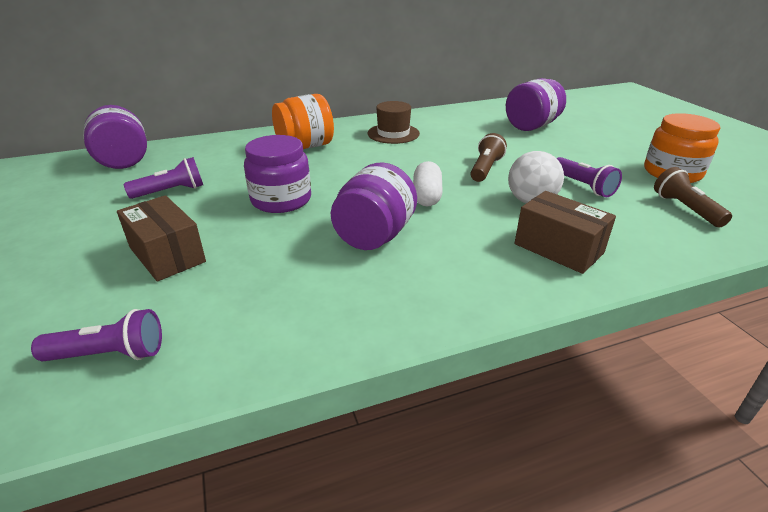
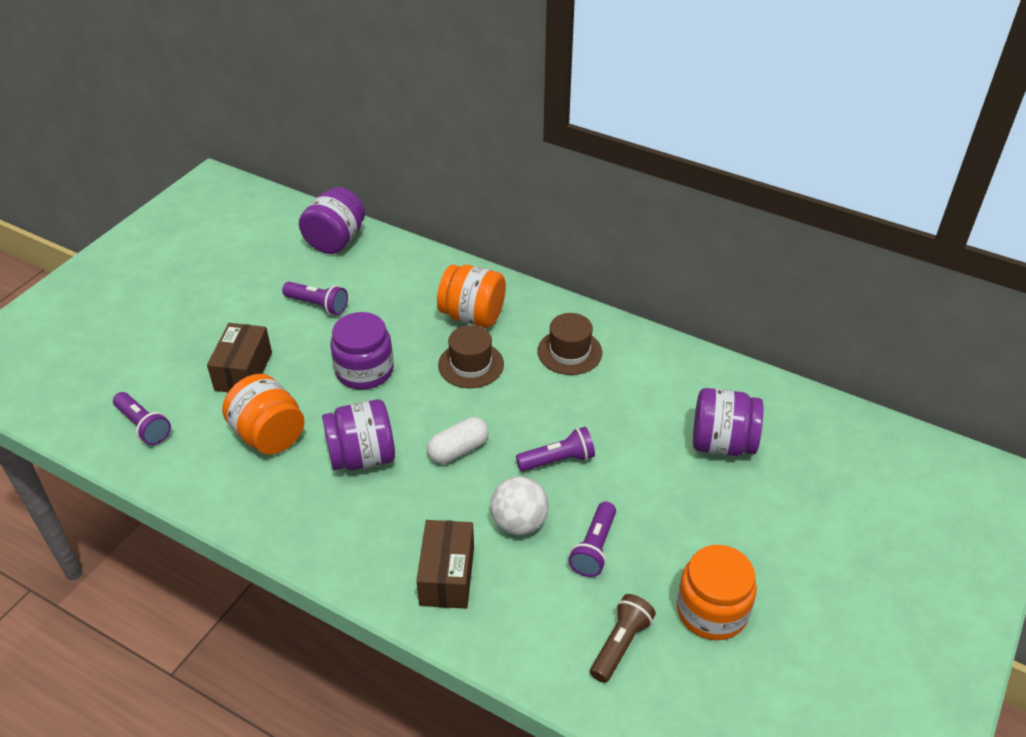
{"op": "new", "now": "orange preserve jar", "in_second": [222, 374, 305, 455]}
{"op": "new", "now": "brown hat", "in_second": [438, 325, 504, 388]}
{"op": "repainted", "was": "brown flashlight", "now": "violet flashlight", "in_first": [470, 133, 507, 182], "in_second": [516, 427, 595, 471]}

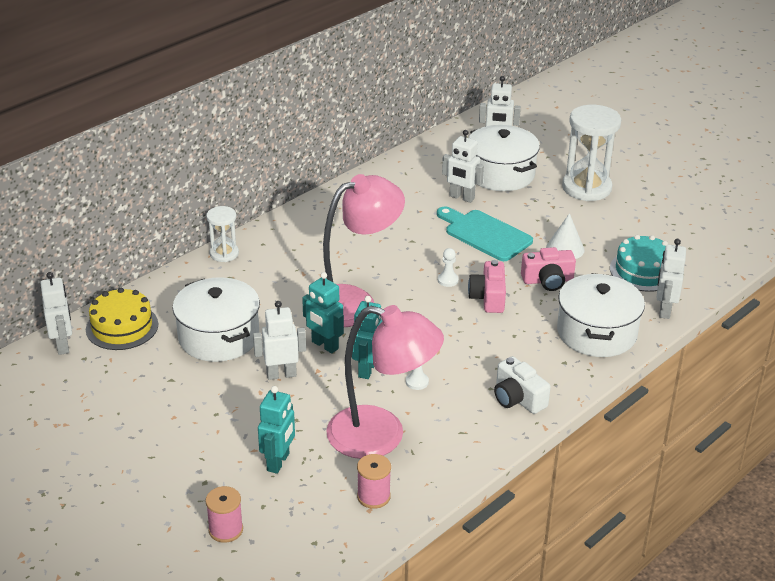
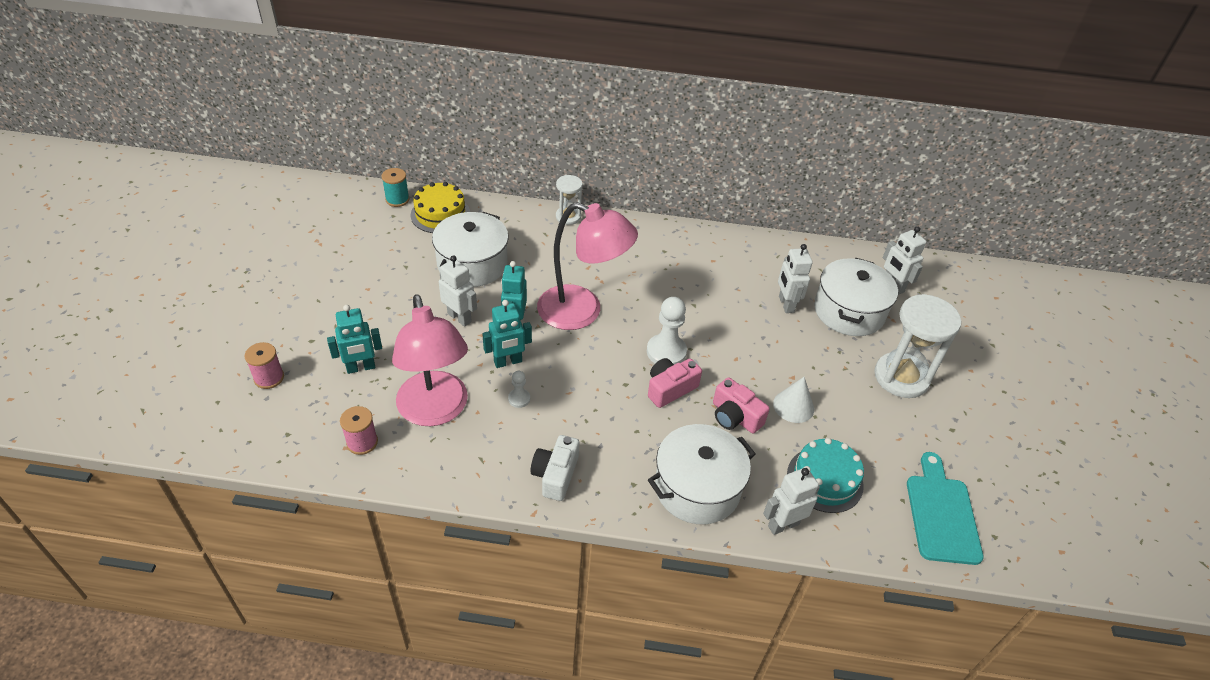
{"op": "shifted", "was": "teal bread board", "in_first": [437, 206, 533, 261], "in_second": [907, 452, 984, 565]}
{"op": "swapped", "was": "snow-white toy robot", "now": "teal reel of thread", "in_first": [40, 272, 72, 355], "in_second": [381, 168, 410, 207]}
{"op": "scaled", "was": "snow-white pawn", "in_first": [438, 248, 459, 287], "in_second": [647, 297, 687, 365], "ratio": 1.92}

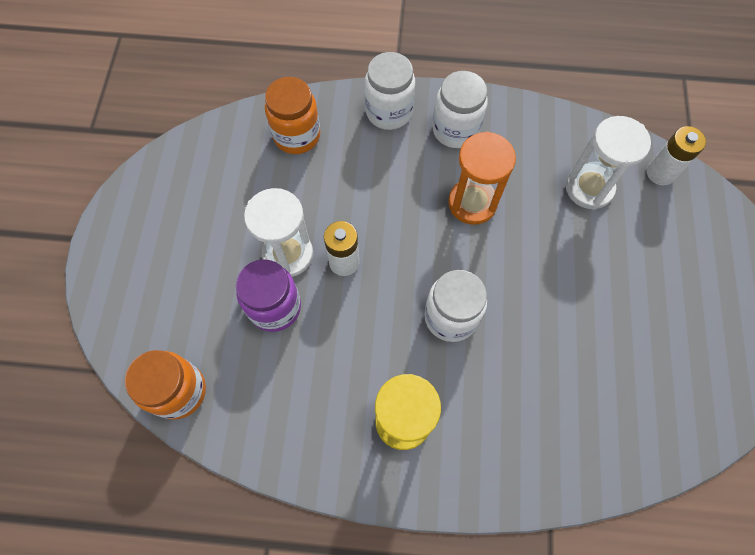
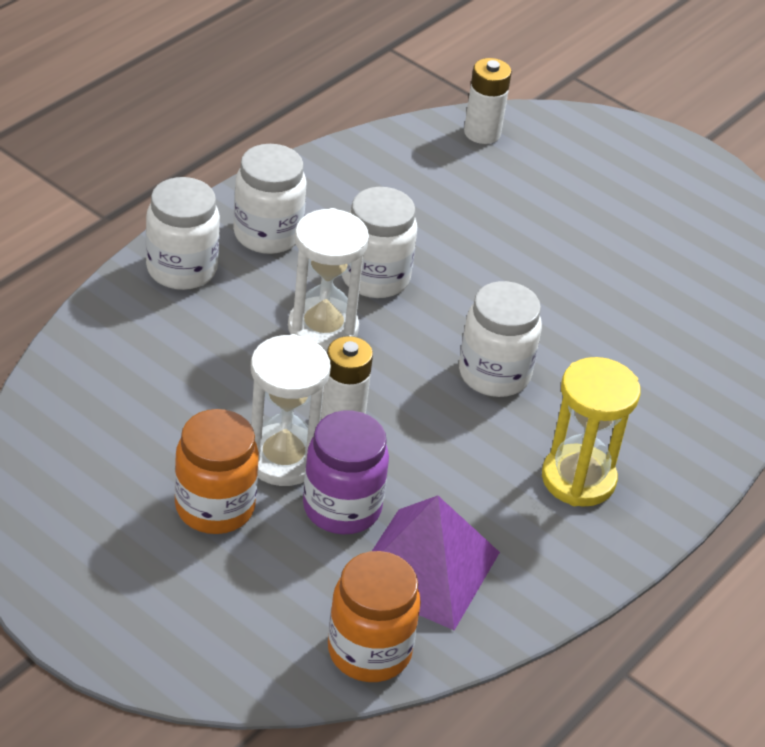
{"op": "new", "now": "violet pyramid", "in_second": [372, 495, 500, 630]}
{"op": "shifted", "was": "orange preserve jar", "in_first": [265, 77, 320, 154], "in_second": [174, 409, 259, 534]}
{"op": "shifted", "was": "snow-white sand timer", "in_first": [566, 116, 651, 210], "in_second": [288, 208, 369, 352]}
{"op": "swapped", "was": "orange sand timer", "now": "snow-white preserve jar", "in_first": [448, 131, 516, 225], "in_second": [342, 187, 417, 298]}

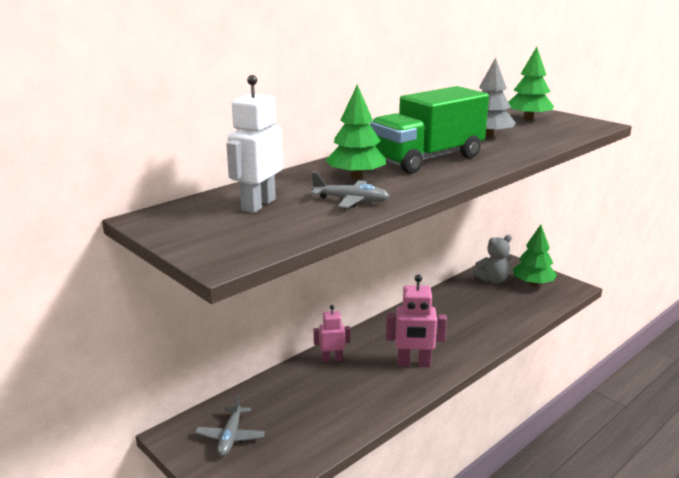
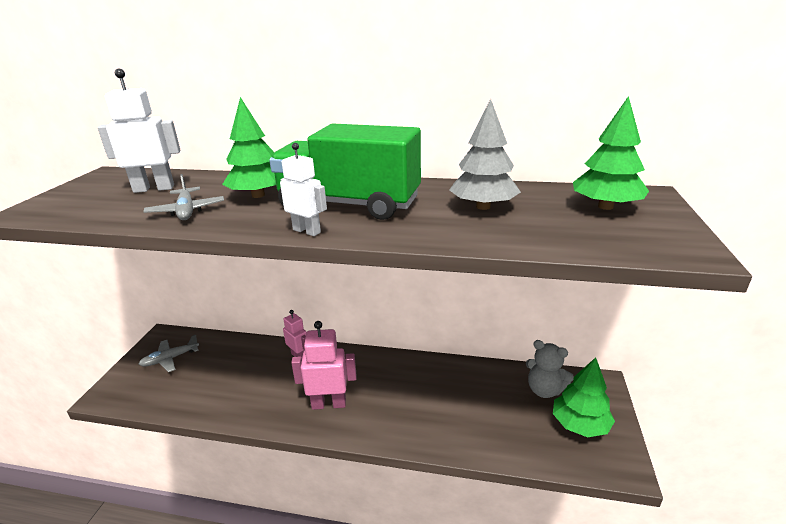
{"op": "new", "now": "snow-white toy robot", "in_second": [280, 143, 327, 236]}
{"op": "rotated", "was": "pink toy robot", "in_first": [386, 275, 447, 367], "in_second": [291, 321, 356, 410], "clockwise": 120}

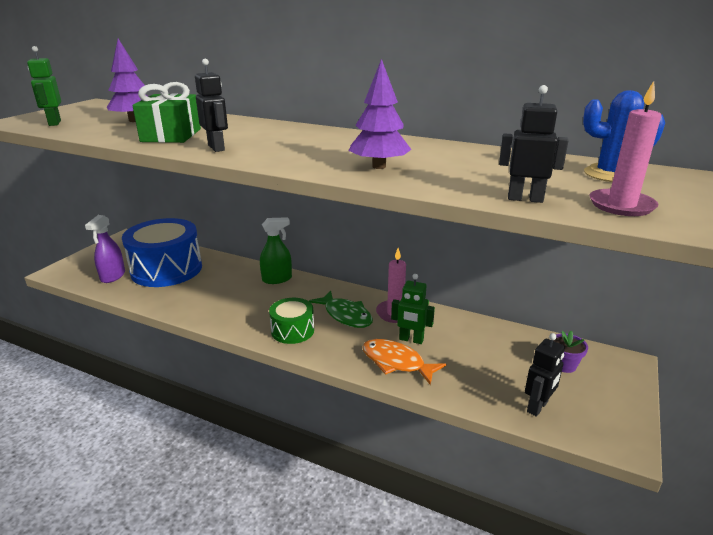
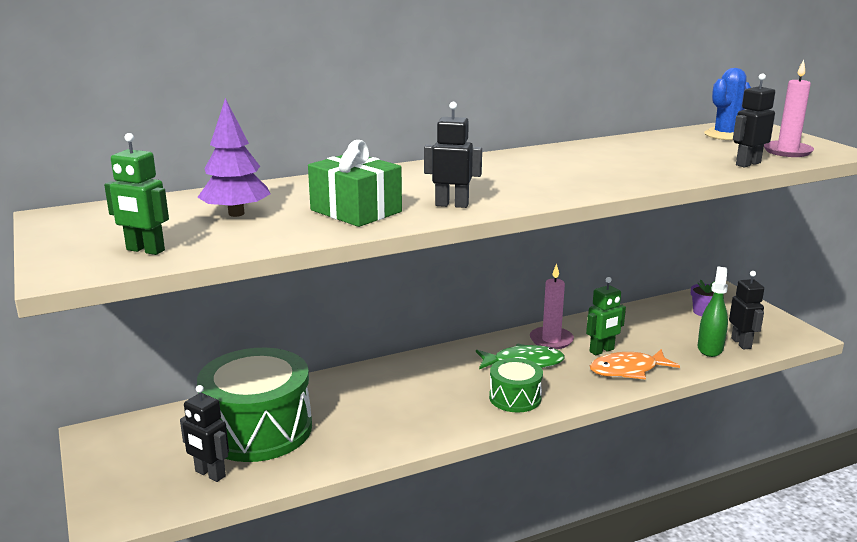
{"op": "gone", "was": "violet tree", "in_first": [349, 59, 412, 169]}
{"op": "shifted", "was": "leaf-green spray cleaner", "in_first": [260, 217, 292, 284], "in_second": [698, 266, 728, 357]}
{"op": "swapped", "was": "violet spray cleaner", "now": "black toy robot", "in_first": [85, 215, 125, 283], "in_second": [180, 385, 229, 482]}
{"op": "repainted", "was": "blue drum", "now": "leaf-green drum", "in_first": [122, 218, 202, 287], "in_second": [197, 348, 312, 462]}

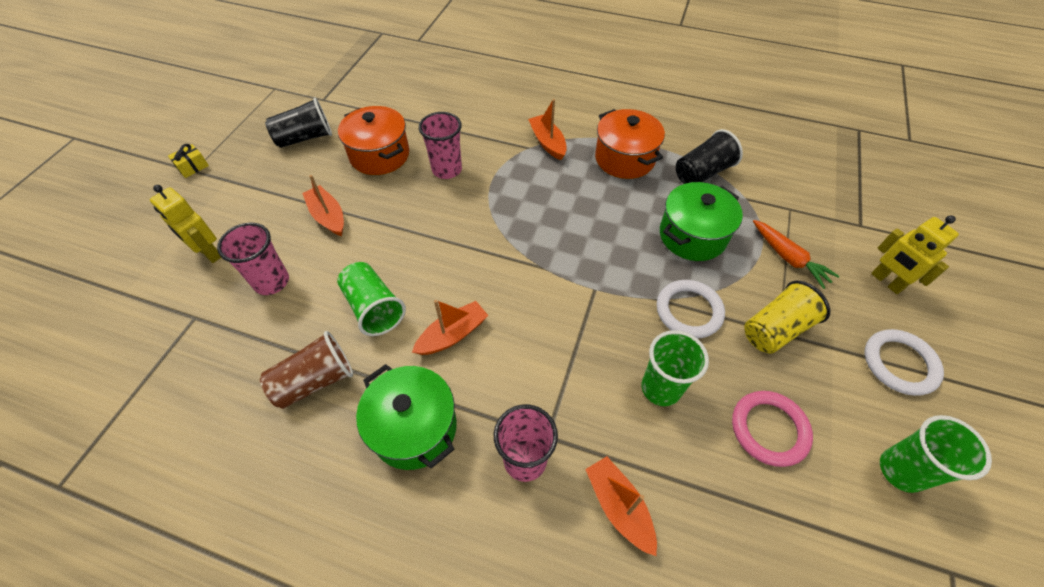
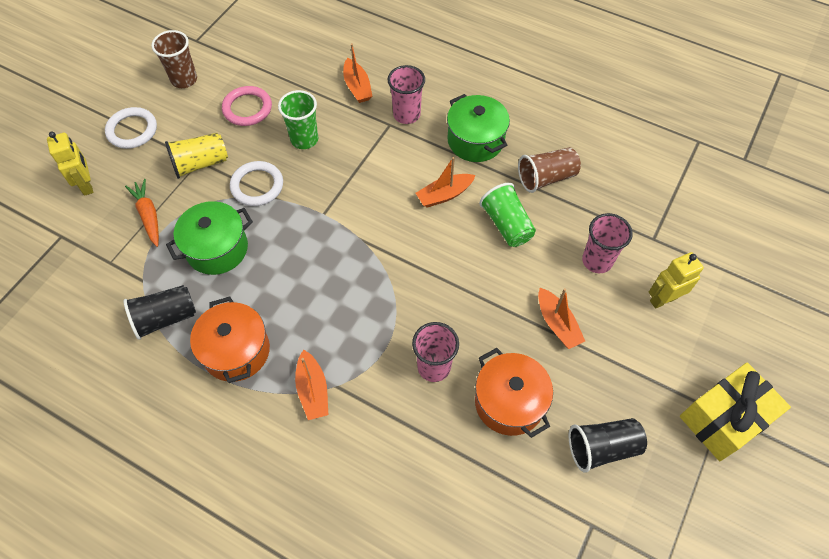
{"op": "repainted", "was": "leaf-green tumbler", "now": "brown tumbler", "in_first": [880, 415, 992, 493], "in_second": [151, 30, 197, 88]}
{"op": "rotated", "was": "yellow toy robot", "in_first": [150, 185, 221, 263], "in_second": [649, 252, 704, 309], "clockwise": -75}
{"op": "scaled", "was": "yellow gift", "in_first": [168, 144, 209, 178], "in_second": [680, 362, 791, 461], "ratio": 2.47}

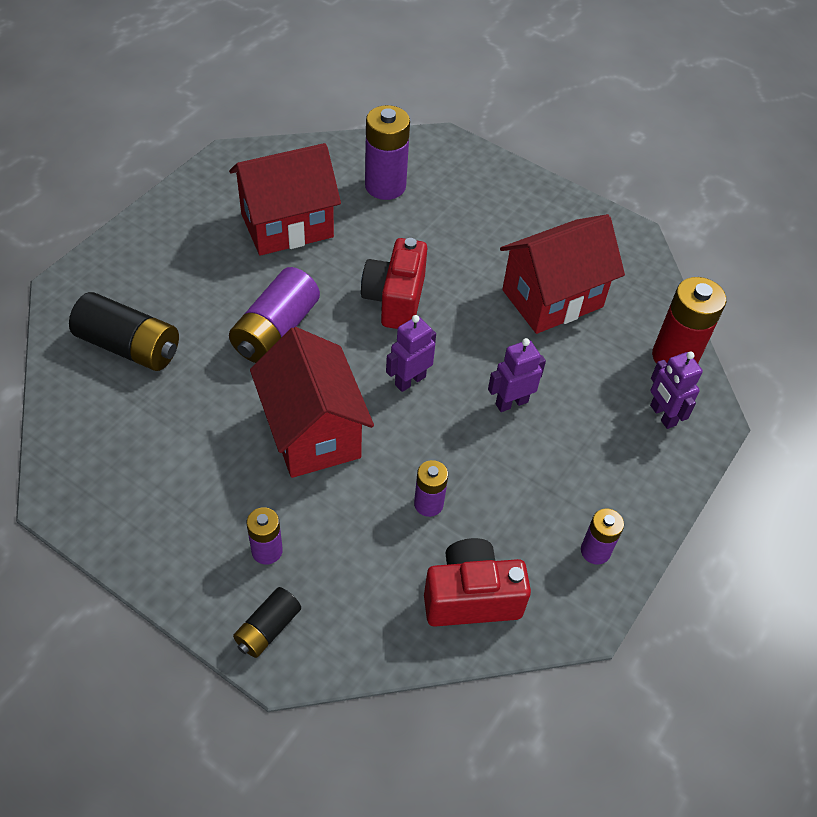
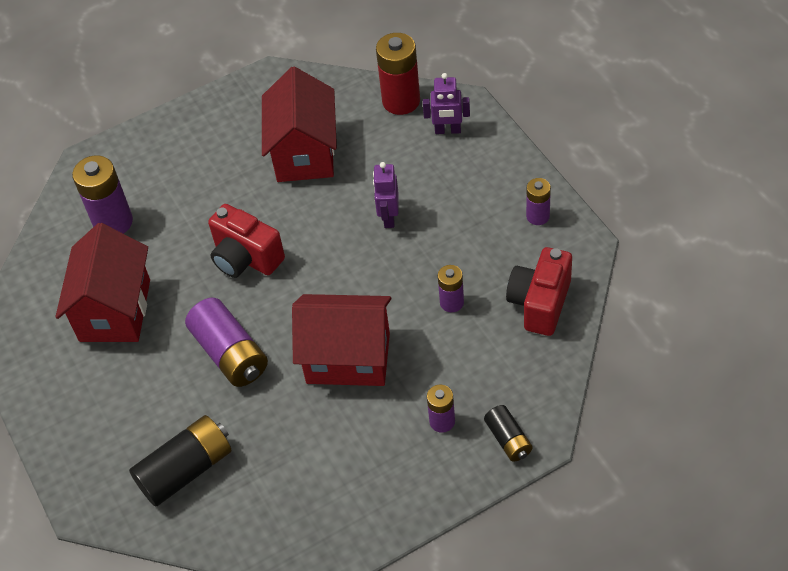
{"op": "gone", "was": "violet toy robot", "in_first": [386, 315, 436, 392]}

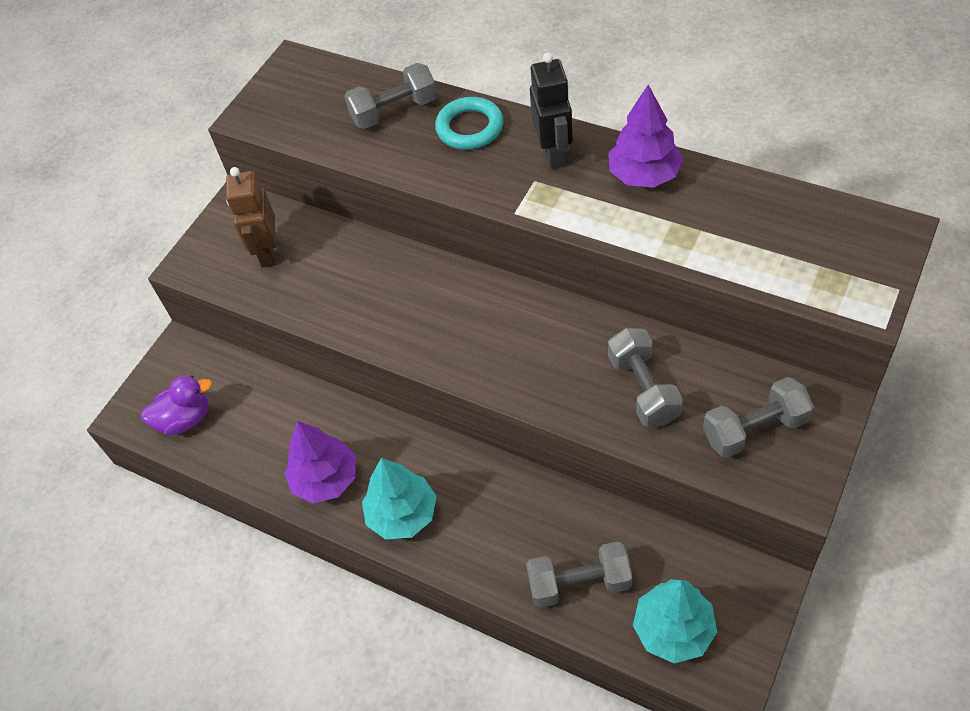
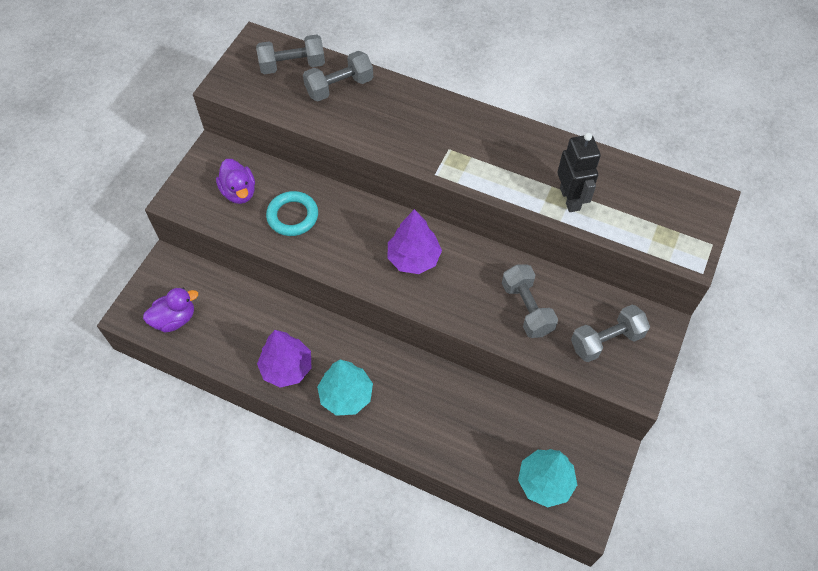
{"op": "shifted", "was": "teal torus", "in_first": [435, 97, 503, 150], "in_second": [266, 191, 318, 236]}
{"op": "shifted", "was": "gray dumbbell", "in_first": [526, 541, 633, 608], "in_second": [256, 34, 325, 74]}
{"op": "shifted", "was": "black toy robot", "in_first": [530, 52, 573, 169], "in_second": [557, 133, 601, 212]}
{"op": "shifted", "was": "violet tree", "in_first": [609, 85, 684, 188], "in_second": [387, 209, 442, 274]}
{"op": "swapped", "was": "brown toy robot", "now": "violet toy duck", "in_first": [226, 167, 276, 267], "in_second": [216, 159, 255, 204]}

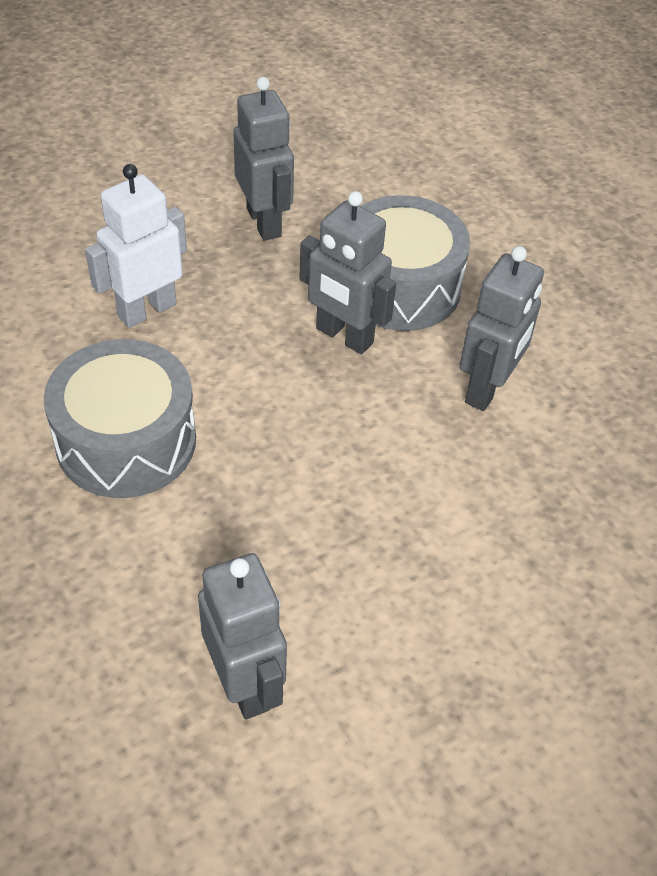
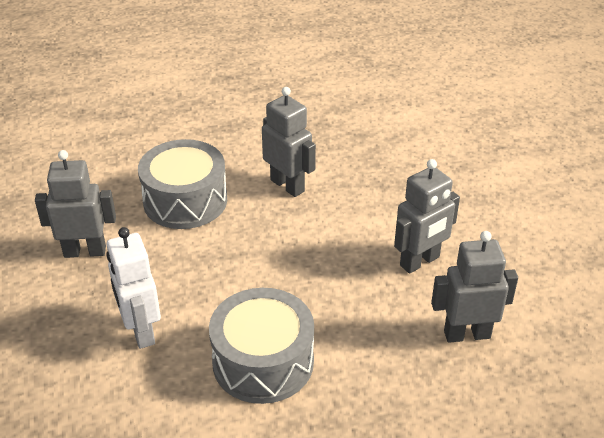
{"op": "shifted", "was": "gray toy robot", "in_first": [299, 191, 396, 354], "in_second": [394, 159, 460, 274]}

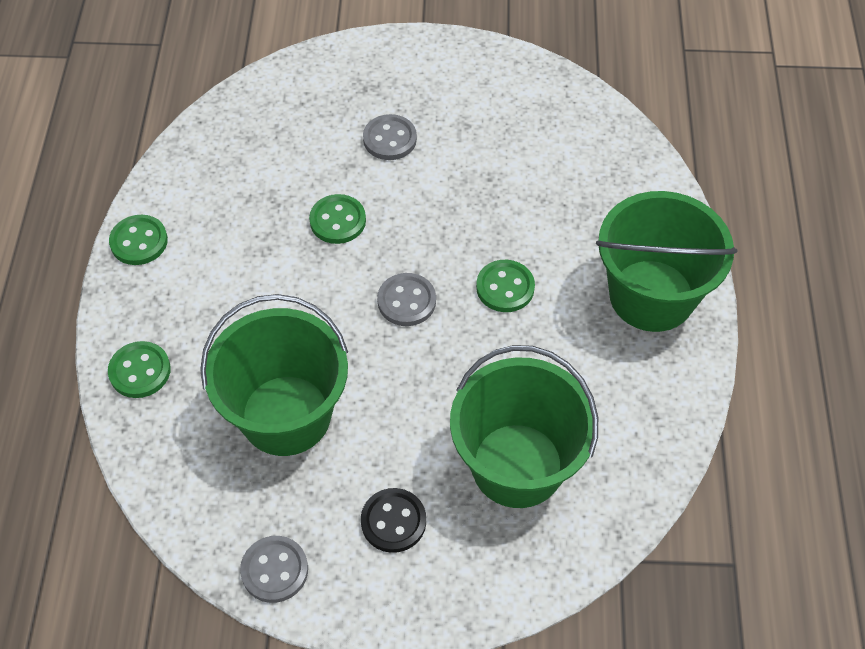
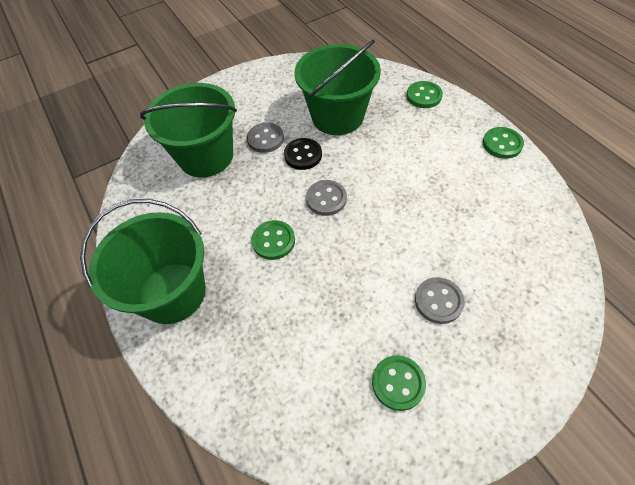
{"op": "shifted", "was": "gray shirt button", "in_first": [240, 536, 308, 603], "in_second": [247, 123, 284, 153]}
{"op": "shifted", "was": "leaf-green shirt button", "in_first": [309, 194, 366, 244], "in_second": [372, 355, 426, 411]}
{"op": "shifted", "was": "black shirt button", "in_first": [361, 488, 426, 553], "in_second": [284, 138, 322, 170]}

